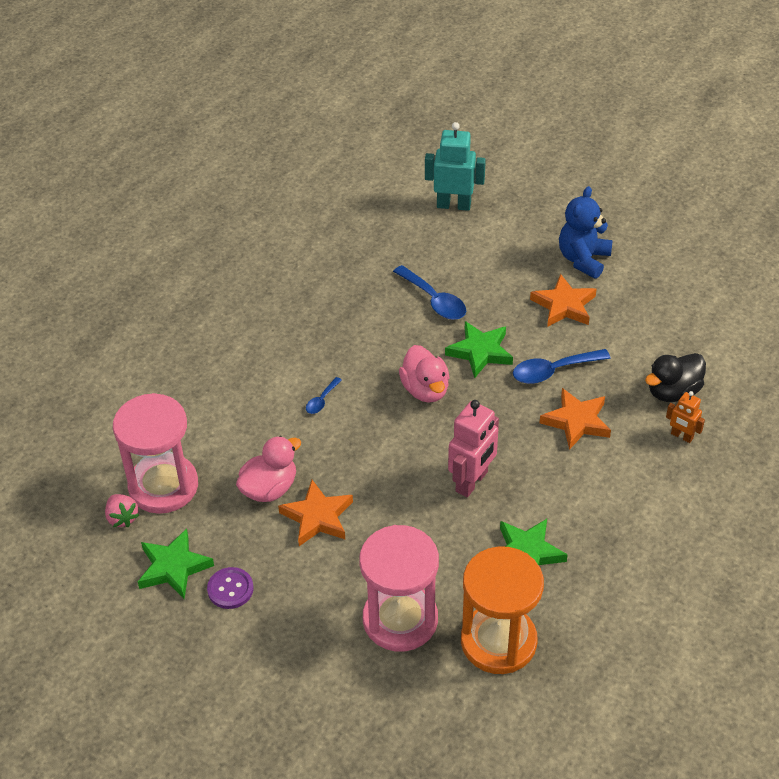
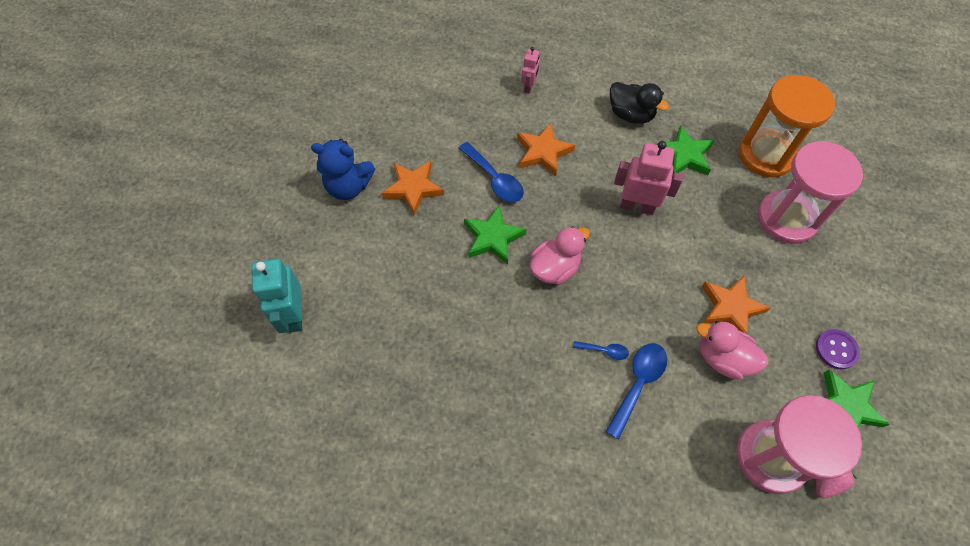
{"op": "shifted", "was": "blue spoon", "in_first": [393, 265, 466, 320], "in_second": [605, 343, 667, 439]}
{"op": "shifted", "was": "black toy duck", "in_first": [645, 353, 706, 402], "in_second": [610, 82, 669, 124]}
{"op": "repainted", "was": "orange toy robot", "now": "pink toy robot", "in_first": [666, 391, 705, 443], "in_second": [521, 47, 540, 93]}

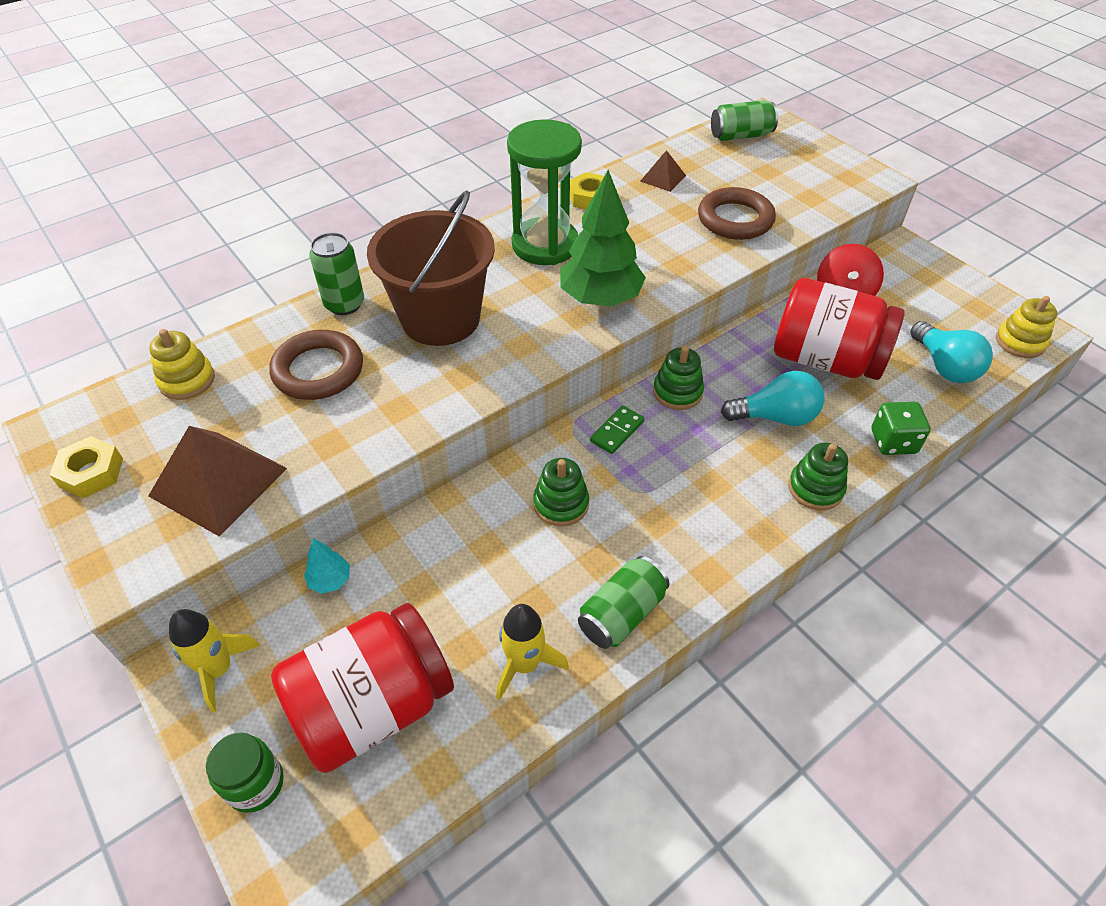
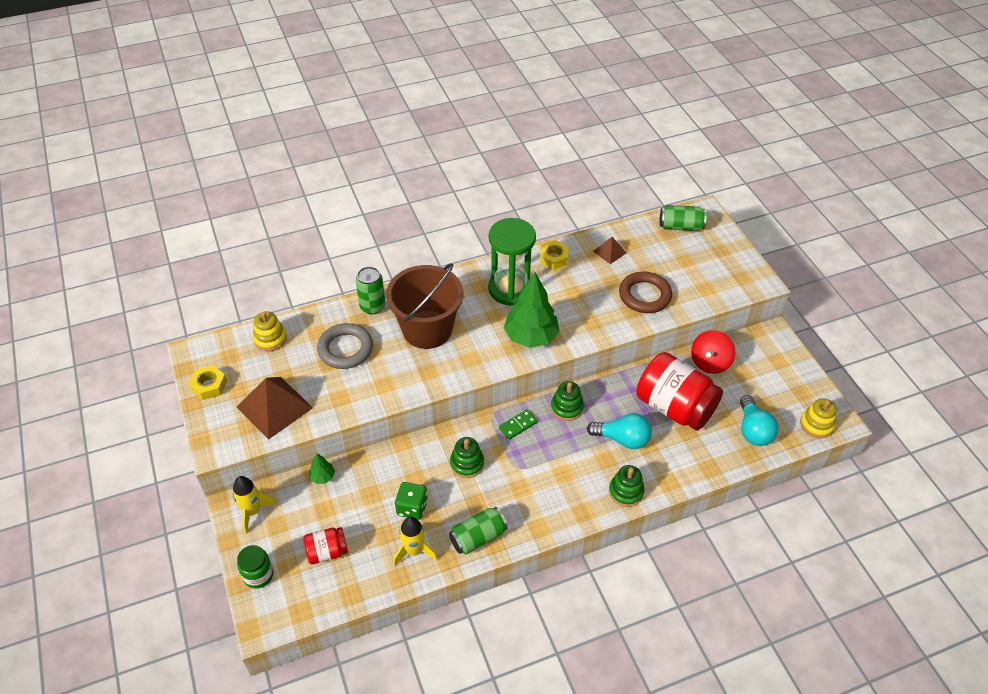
{"op": "shifted", "was": "leaf-green dice", "in_first": [872, 402, 931, 455], "in_second": [395, 482, 428, 520]}
{"op": "repainted", "was": "brown torus", "now": "gray torus", "in_first": [269, 330, 363, 400], "in_second": [317, 323, 373, 369]}
{"op": "repainted", "was": "teal tree", "now": "leaf-green tree", "in_first": [304, 538, 350, 594], "in_second": [309, 453, 335, 484]}
{"op": "scaled", "was": "red preserve jar", "in_first": [271, 603, 454, 773], "in_second": [303, 527, 348, 565], "ratio": 0.49}

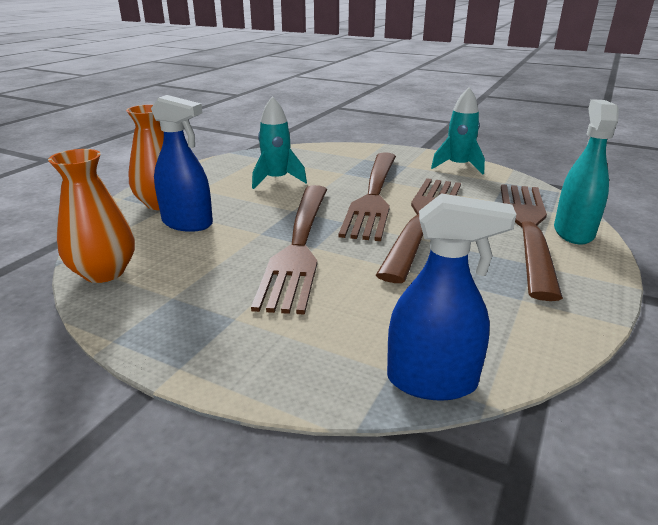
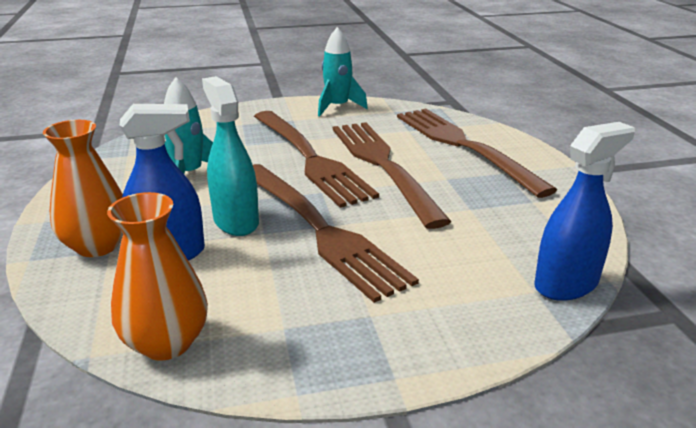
{"op": "shifted", "was": "teal spray cleaner", "in_first": [554, 99, 619, 245], "in_second": [202, 76, 259, 236]}

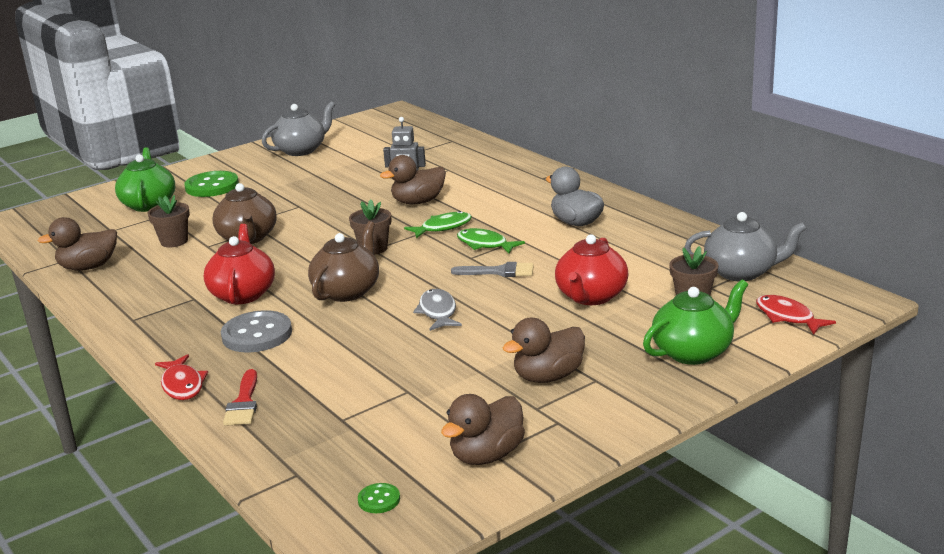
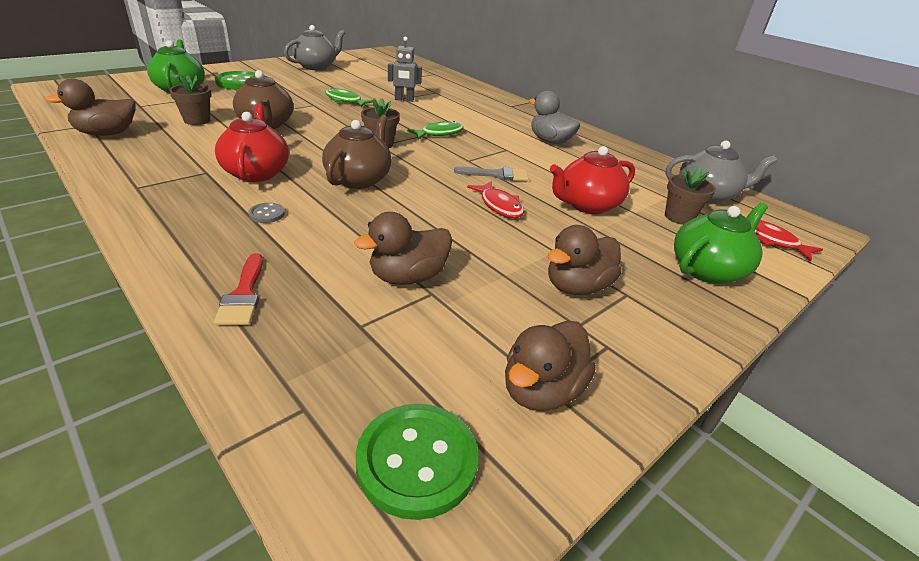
{"op": "gone", "was": "gray toy fish", "in_first": [413, 289, 462, 331]}
{"op": "shifted", "was": "red toy fish", "in_first": [155, 354, 208, 400], "in_second": [467, 181, 524, 218]}
{"op": "shifted", "was": "brown toy duck", "in_first": [380, 155, 446, 204], "in_second": [354, 212, 452, 285]}
{"op": "shifted", "was": "leaf-green toy fish", "in_first": [457, 228, 525, 254], "in_second": [325, 88, 373, 107]}
{"op": "rotated", "was": "red tea pot", "in_first": [555, 234, 629, 305], "in_second": [550, 146, 635, 214], "clockwise": 45}
{"op": "scaled", "was": "gray shirt button", "in_first": [221, 310, 292, 353], "in_second": [248, 203, 285, 223], "ratio": 0.47}
{"op": "scaled", "was": "leaf-green shirt button", "in_first": [358, 483, 400, 513], "in_second": [356, 404, 478, 520], "ratio": 2.11}

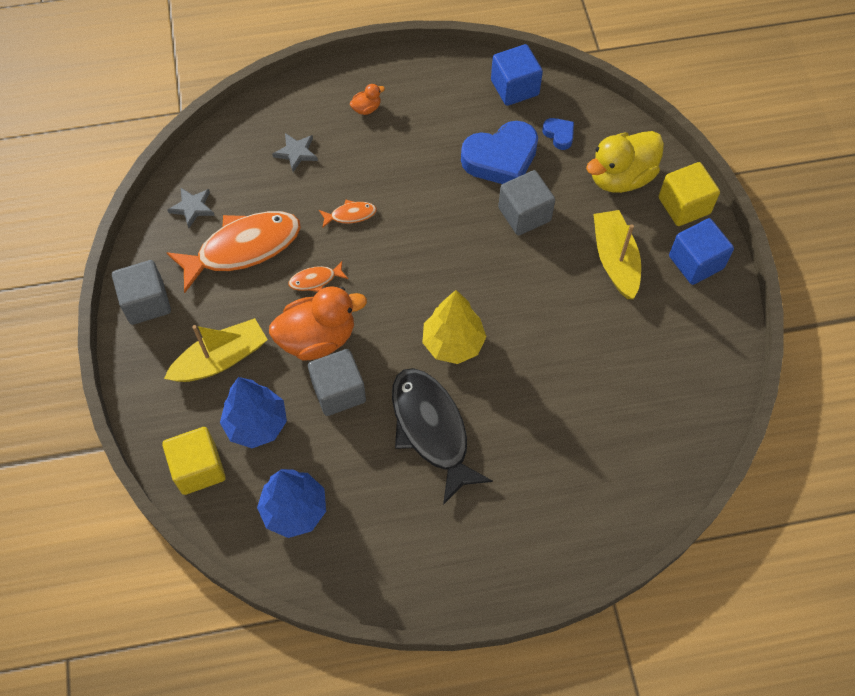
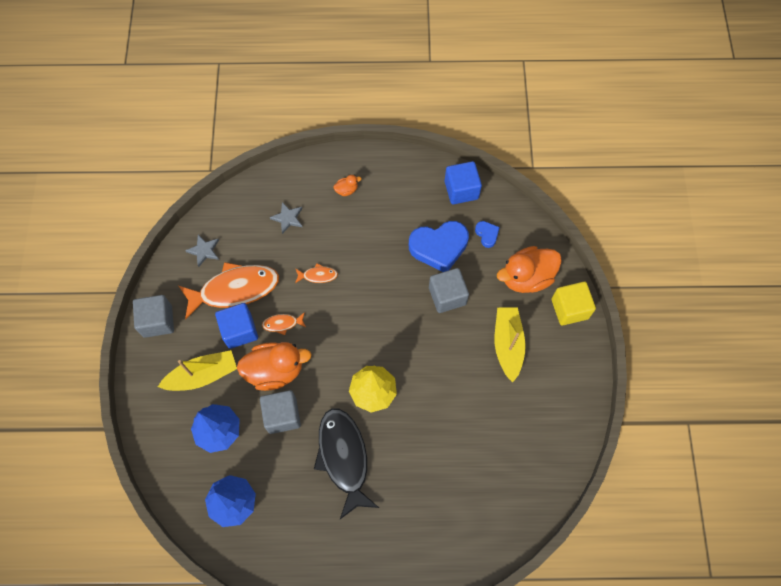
{"op": "gone", "was": "yellow cube", "in_first": [162, 427, 226, 495]}
{"op": "shifted", "was": "blue cube", "in_first": [669, 218, 734, 285], "in_second": [215, 303, 258, 349]}
{"op": "repainted", "was": "yellow toy duck", "now": "orange toy duck", "in_first": [586, 131, 664, 193], "in_second": [497, 246, 562, 293]}

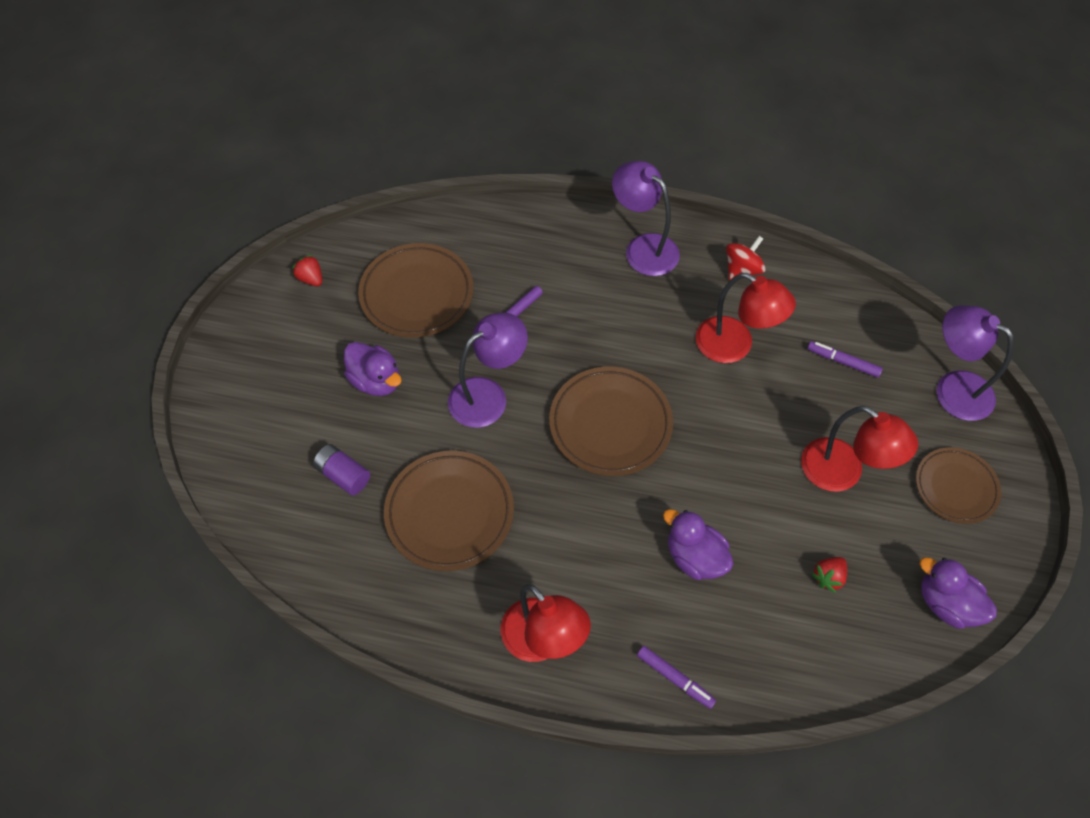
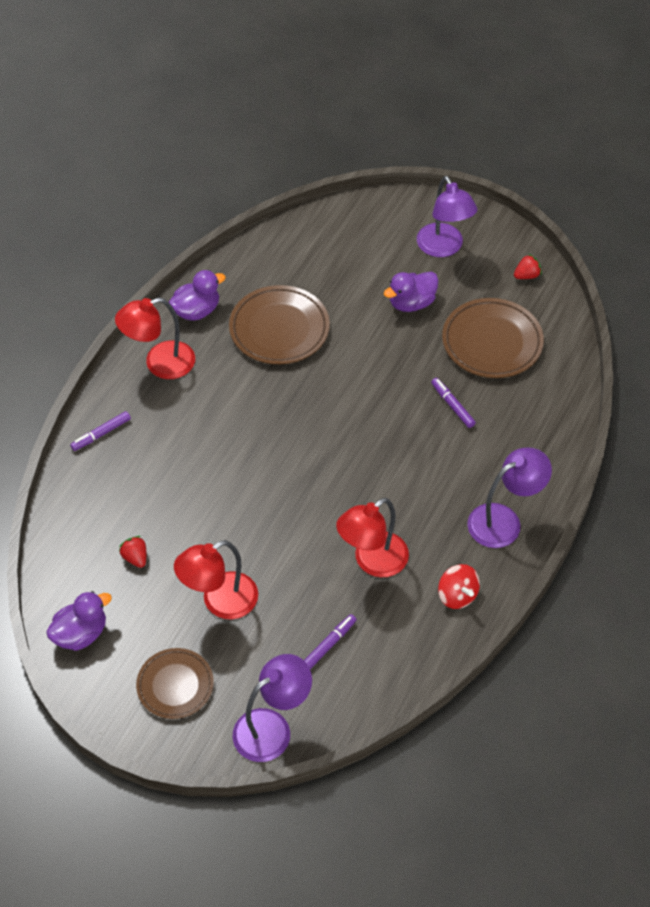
{"op": "gone", "was": "violet AA battery", "in_first": [313, 444, 370, 496]}
{"op": "gone", "was": "brown plate", "in_first": [549, 367, 673, 476]}
{"op": "shifted", "was": "violet reading lamp", "in_first": [448, 313, 528, 428], "in_second": [417, 176, 478, 257]}
{"op": "shifted", "was": "violet toy duck", "in_first": [663, 509, 733, 580], "in_second": [169, 270, 226, 321]}

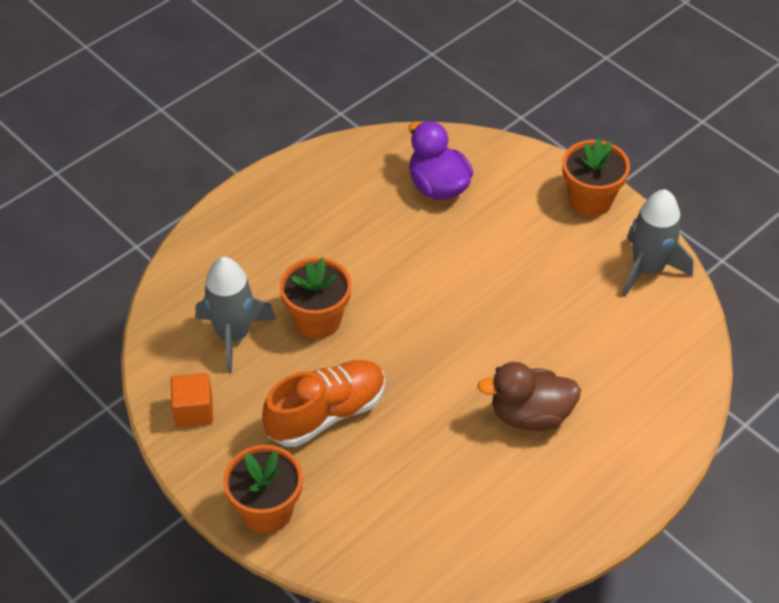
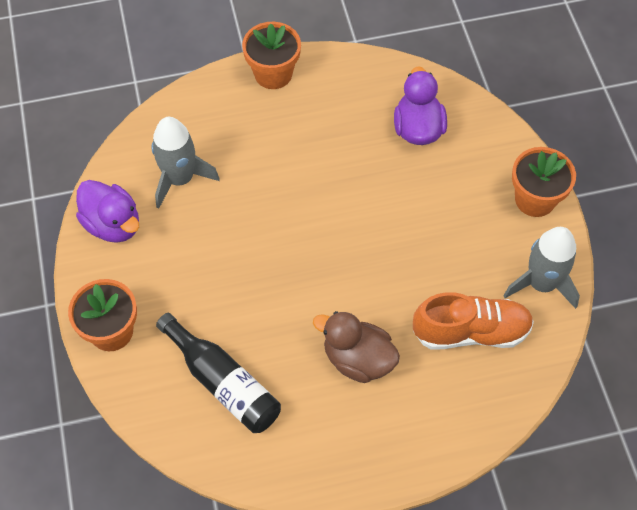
{"op": "new", "now": "black flask", "in_second": [156, 313, 281, 433]}
{"op": "shifted", "was": "orange shoe", "in_first": [262, 360, 385, 447], "in_second": [413, 292, 534, 350]}
{"op": "shifted", "was": "orange flower pot", "in_first": [280, 257, 352, 339], "in_second": [242, 22, 301, 89]}
{"op": "swapped", "was": "orange cube", "now": "violet toy duck", "in_first": [171, 373, 213, 427], "in_second": [76, 180, 139, 243]}

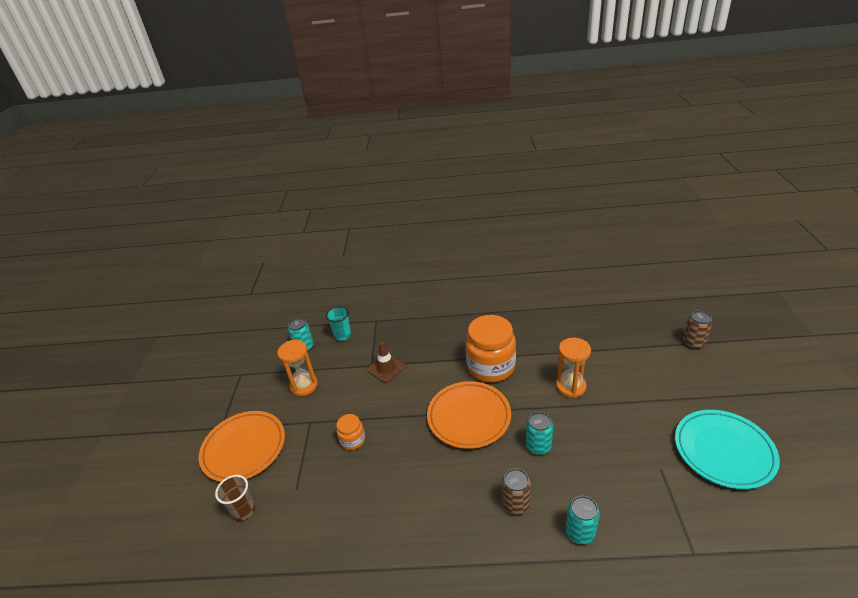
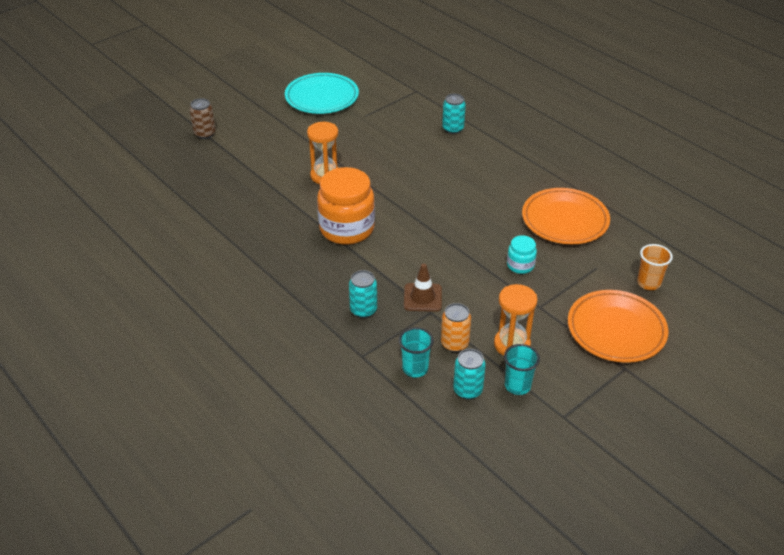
{"op": "gone", "was": "brown soda can", "in_first": [502, 468, 531, 515]}
{"op": "new", "now": "orange soda can", "in_second": [441, 303, 471, 352]}
{"op": "new", "now": "teal tumbler", "in_second": [504, 344, 540, 395]}
{"op": "shifted", "was": "orange plate", "in_first": [427, 381, 511, 449], "in_second": [522, 188, 610, 244]}
{"op": "shifted", "was": "teal soda can", "in_first": [526, 412, 553, 455], "in_second": [349, 270, 377, 318]}
{"op": "repainted", "was": "brown tumbler", "now": "orange tumbler", "in_first": [215, 475, 255, 521], "in_second": [637, 244, 673, 290]}
{"op": "repainted", "was": "orange preserve jar", "now": "teal preserve jar", "in_first": [336, 414, 365, 450], "in_second": [507, 235, 537, 274]}

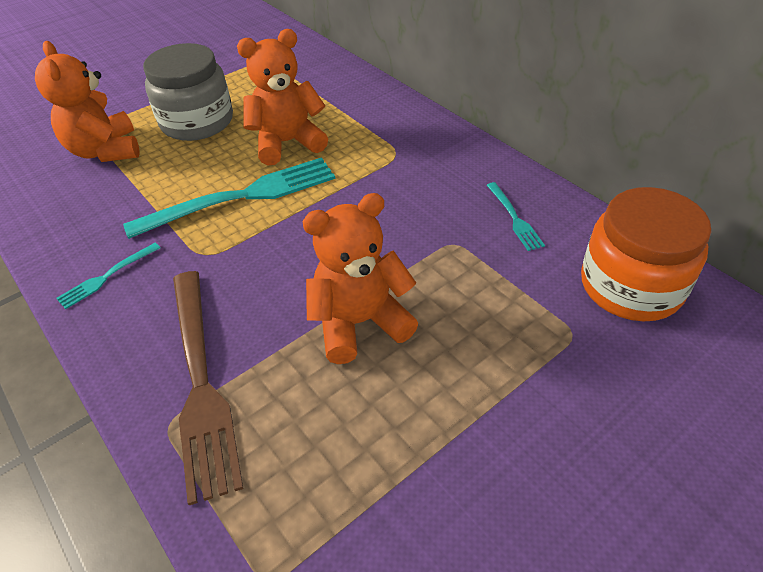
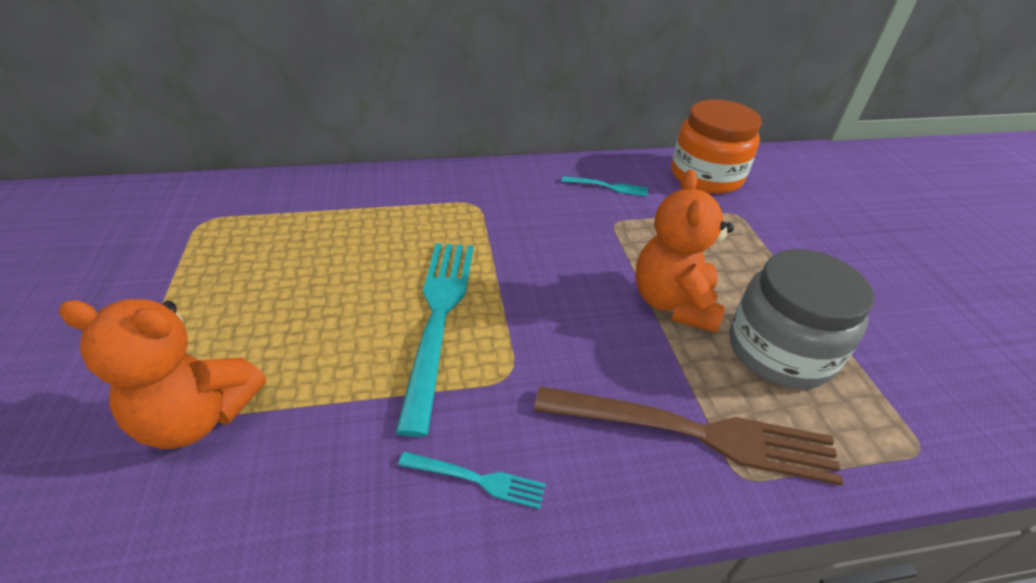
{"op": "gone", "was": "orange stuffed bear", "in_first": [237, 29, 328, 166]}
{"op": "shifted", "was": "gray preserve jar", "in_first": [143, 43, 233, 141], "in_second": [729, 249, 874, 389]}
{"op": "rotated", "was": "teal dinner fork", "in_first": [56, 243, 160, 309], "in_second": [398, 452, 546, 509], "clockwise": -60}

